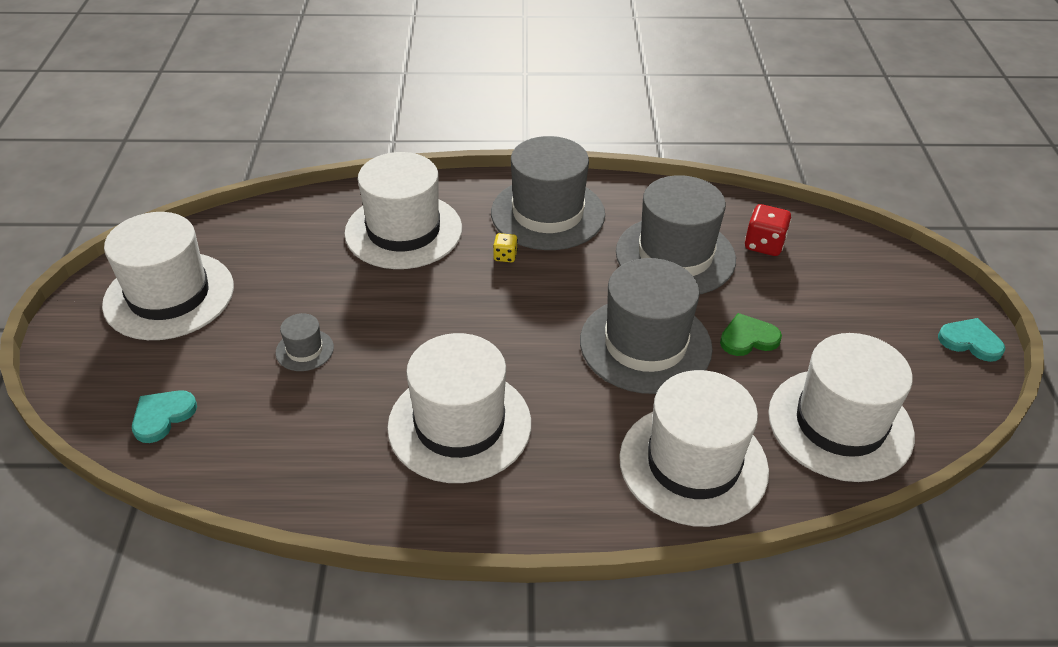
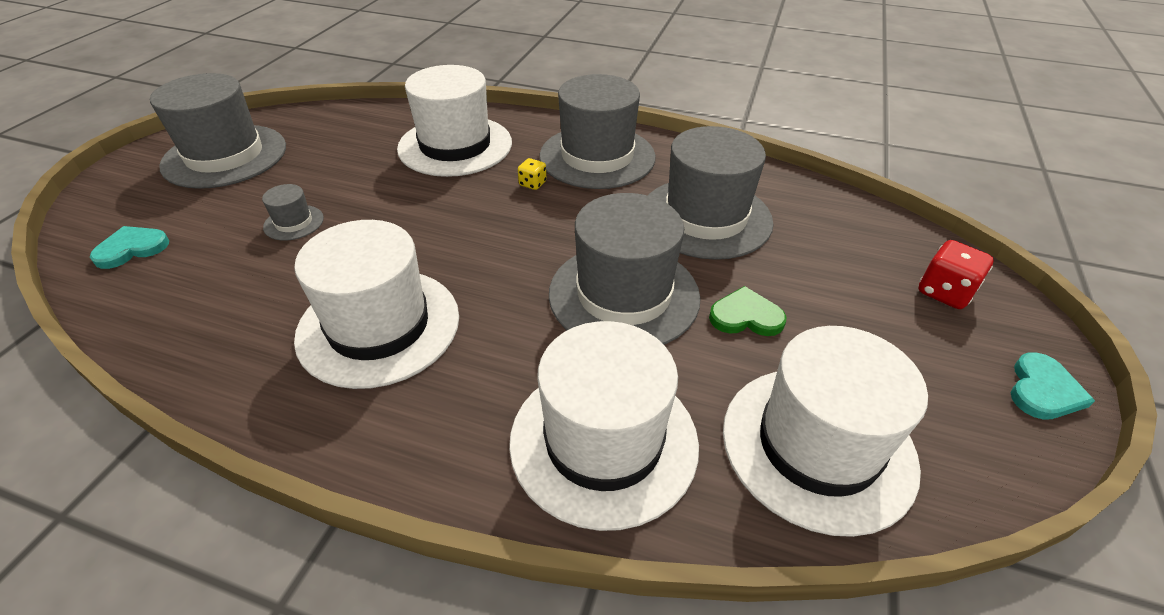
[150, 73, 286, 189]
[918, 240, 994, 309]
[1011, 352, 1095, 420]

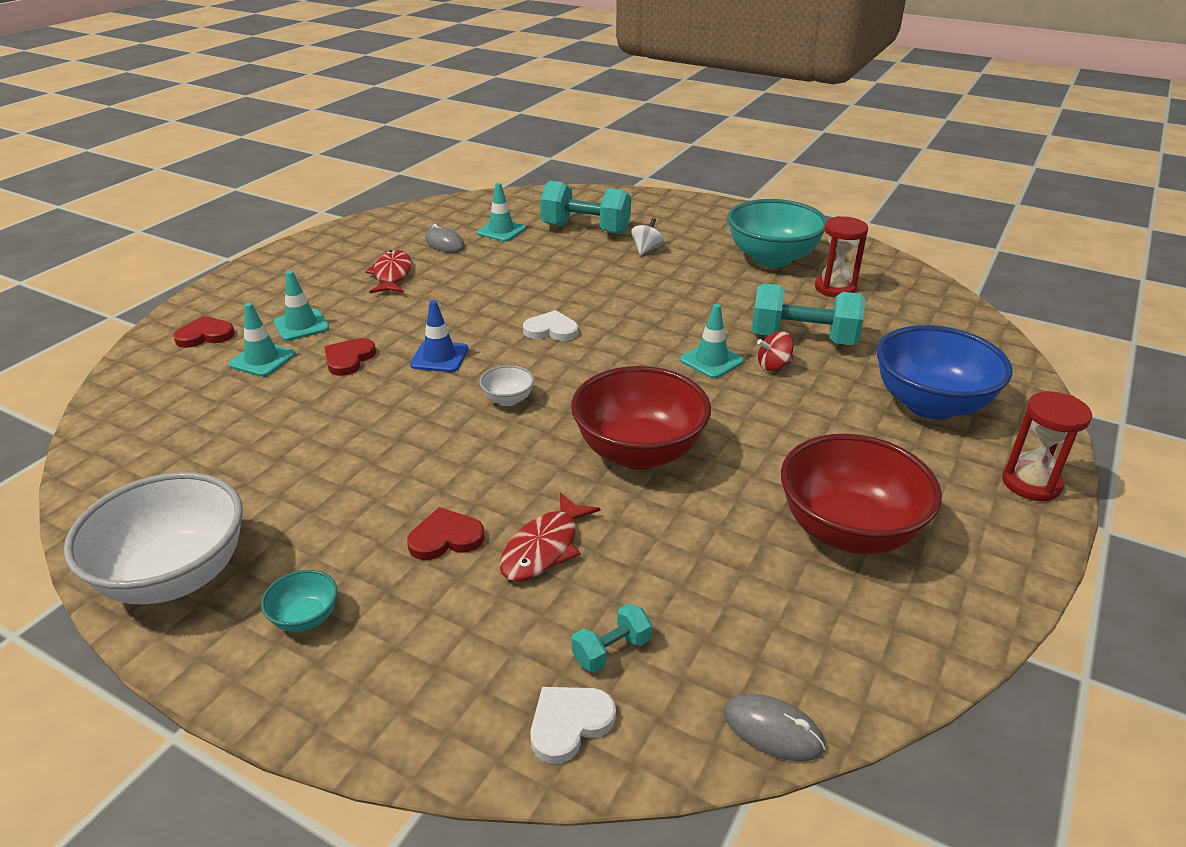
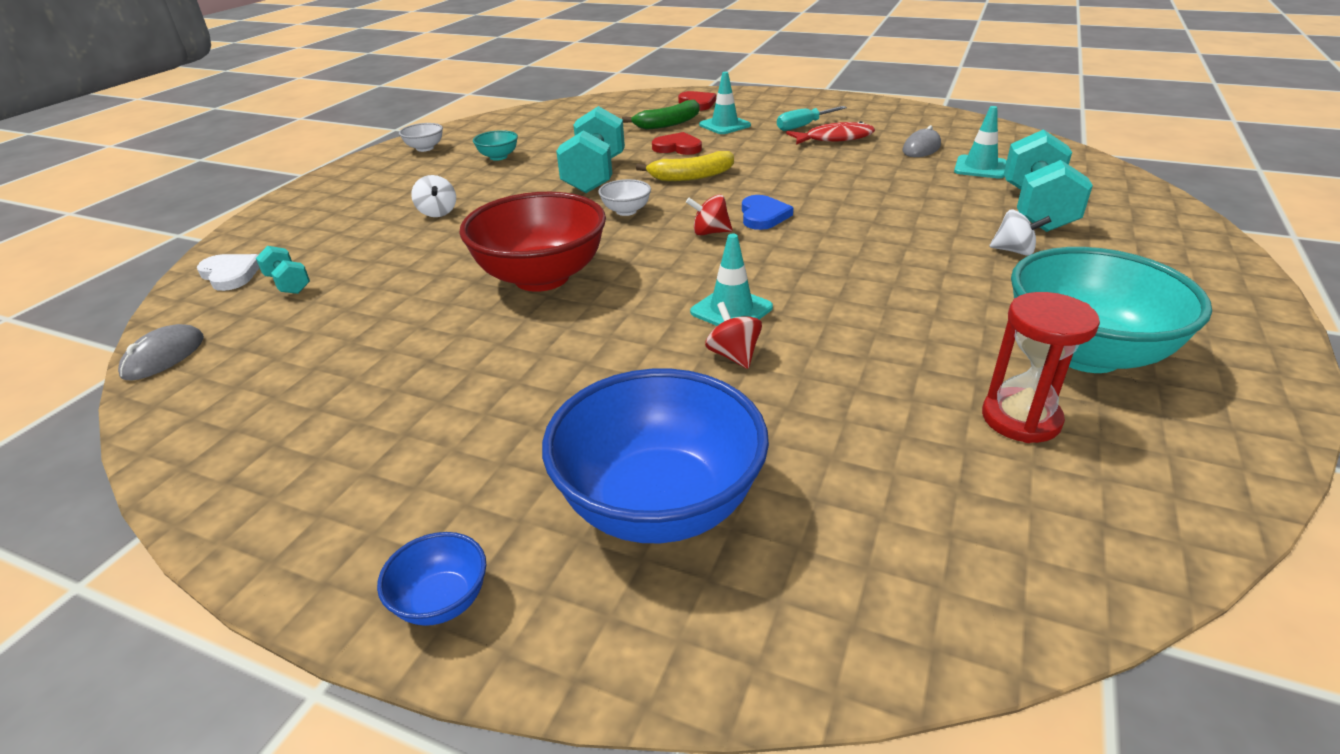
[377, 532, 486, 626]
[399, 123, 443, 152]
[411, 175, 456, 217]
[473, 130, 518, 161]
[556, 106, 625, 193]
[622, 100, 699, 130]
[636, 151, 734, 181]
[686, 195, 733, 236]
[742, 195, 794, 230]
[777, 106, 847, 131]
[500, 492, 601, 582] (first image)
[781, 434, 942, 554] (first image)

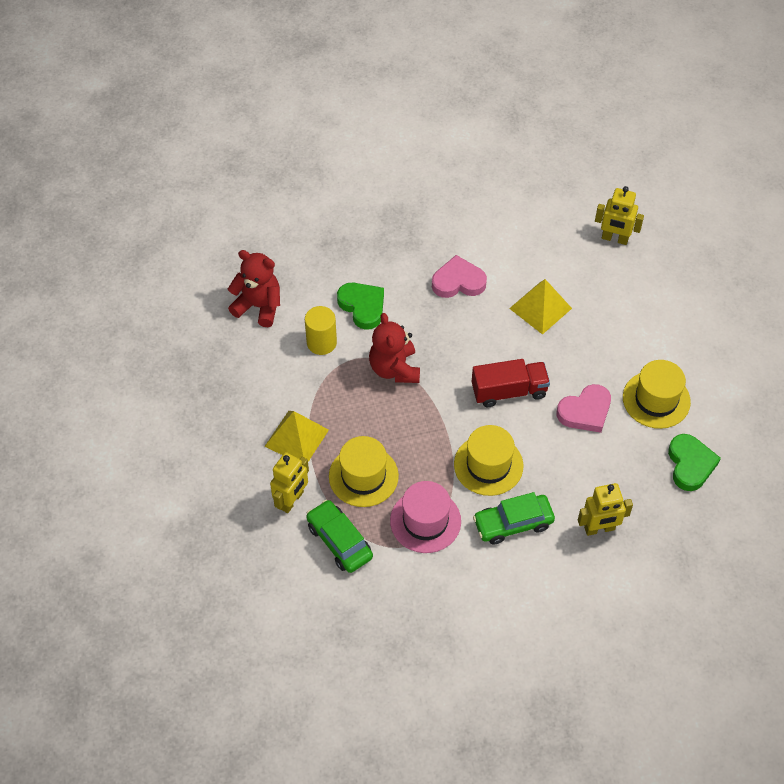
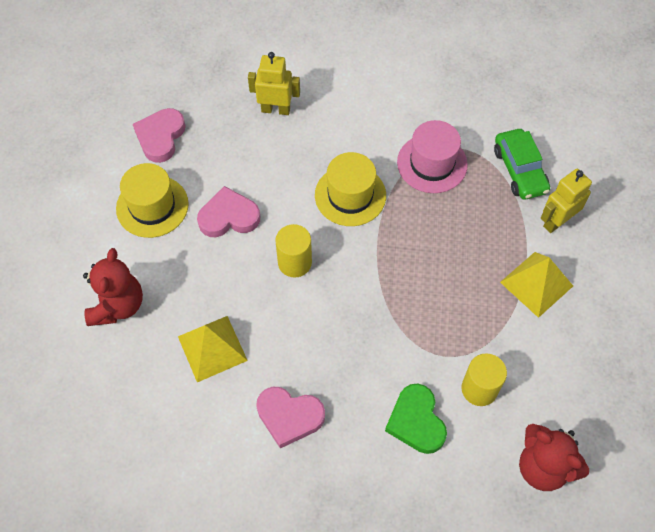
[83, 248, 143, 326]
[133, 108, 185, 163]
[275, 224, 312, 278]
[329, 436, 399, 507] (first image)
[473, 492, 555, 545] (first image)
[595, 186, 644, 245] (first image)

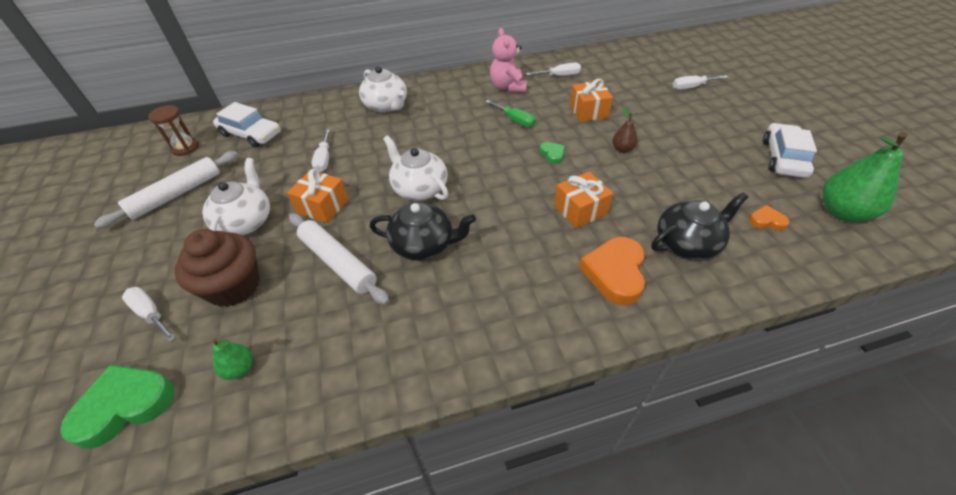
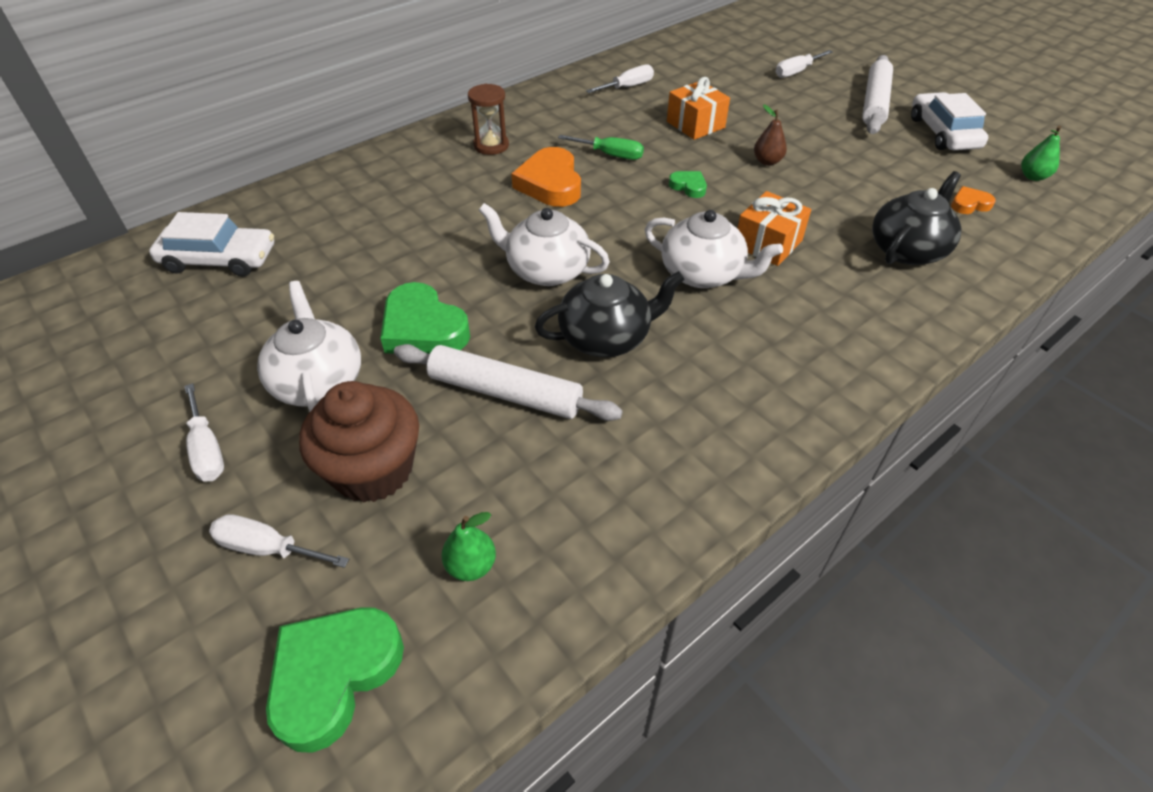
[184, 383, 224, 482]
[380, 282, 470, 354]
[468, 84, 509, 155]
[511, 147, 581, 207]
[644, 210, 783, 288]
[862, 55, 893, 134]
[1021, 126, 1061, 181]
[490, 28, 527, 93] (first image)

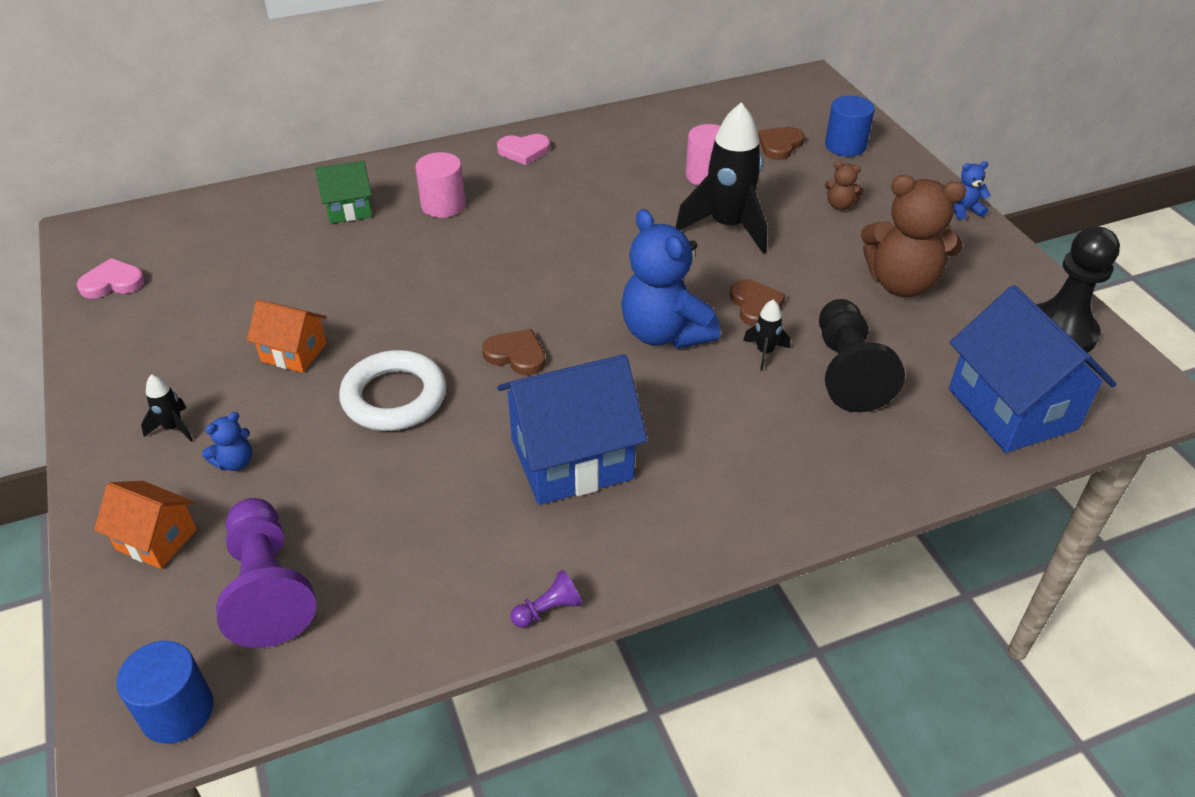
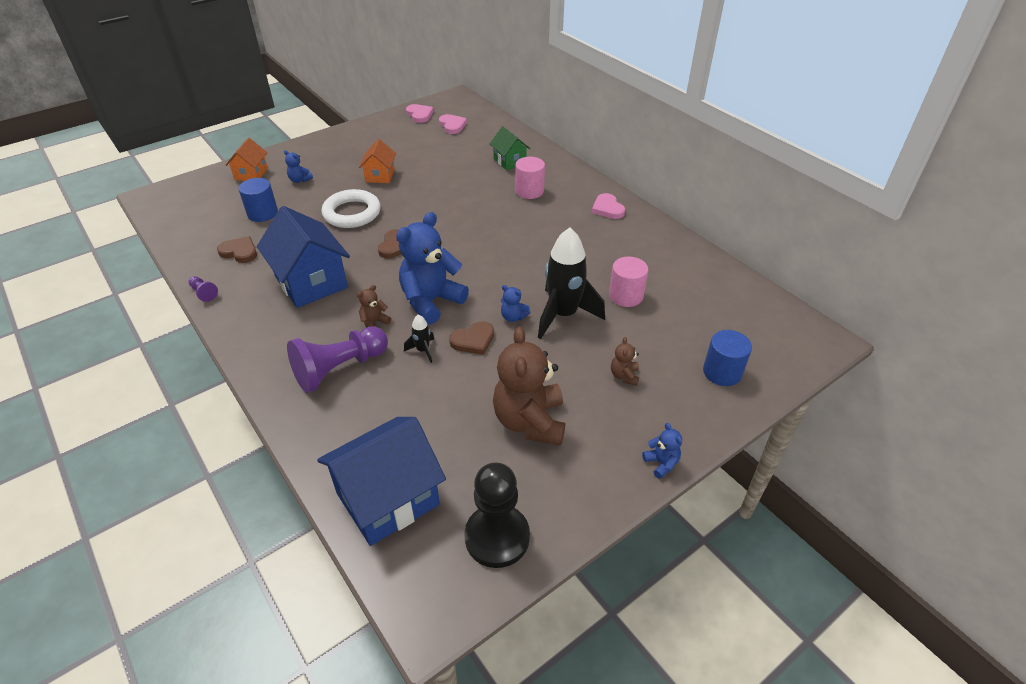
[217, 236, 257, 263]
[239, 178, 278, 222]
[287, 326, 388, 393]
[357, 285, 391, 328]
[439, 114, 467, 134]
[501, 285, 530, 322]
[141, 374, 193, 441] (first image)
[819, 299, 905, 412] (first image)

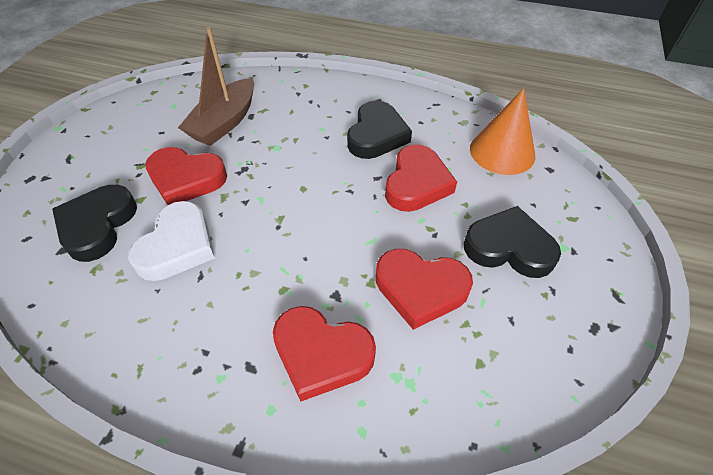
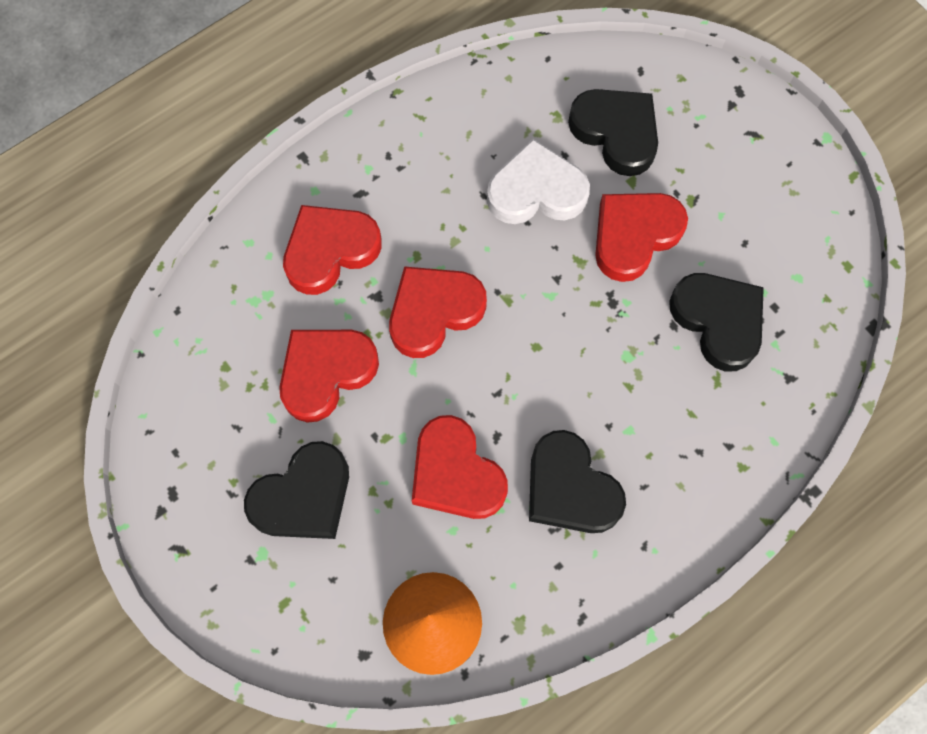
[389, 266, 487, 358]
[487, 139, 590, 224]
[669, 273, 764, 372]

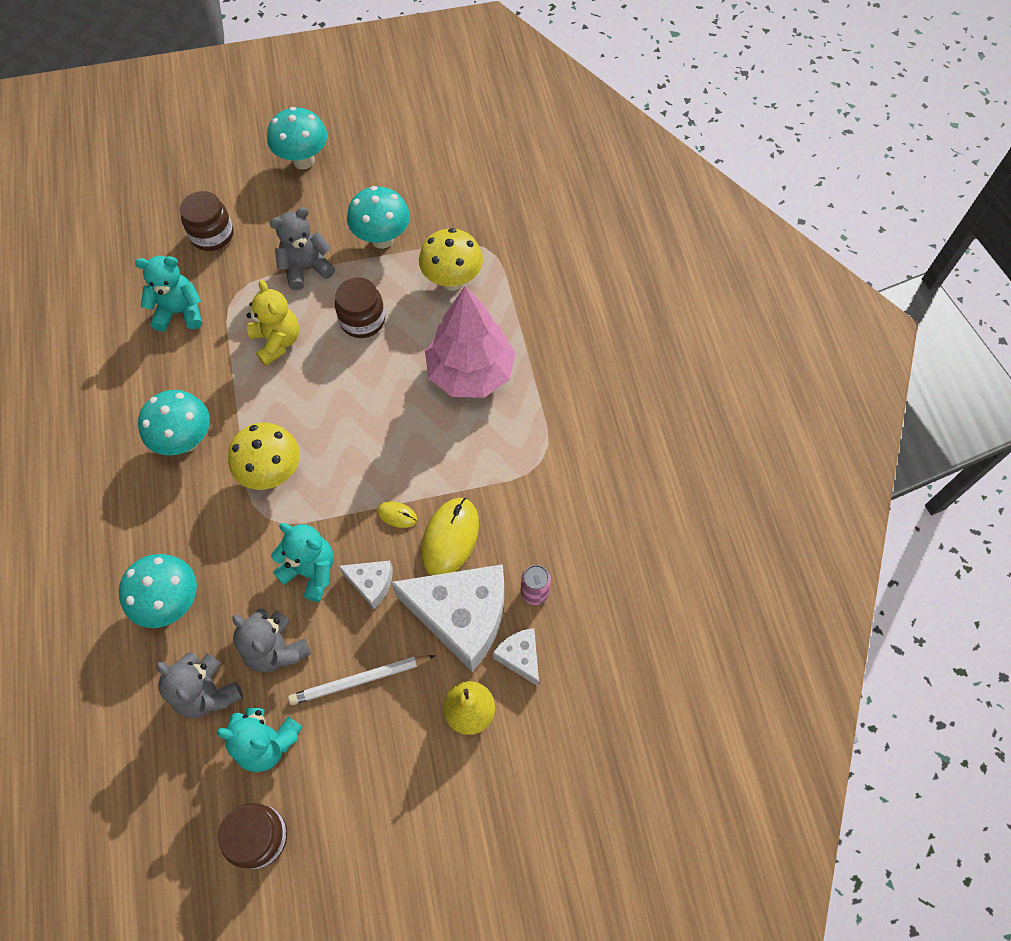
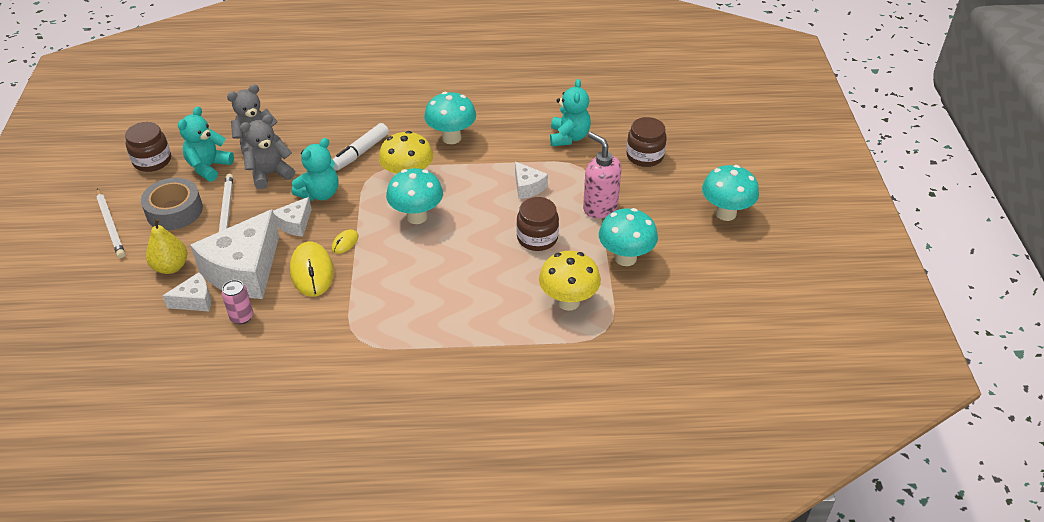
[96, 188, 125, 258]
[141, 178, 203, 230]
[290, 241, 334, 297]
[333, 123, 389, 170]
[386, 168, 443, 224]
[515, 161, 548, 199]
[583, 132, 622, 219]
[425, 286, 516, 398] (first image)

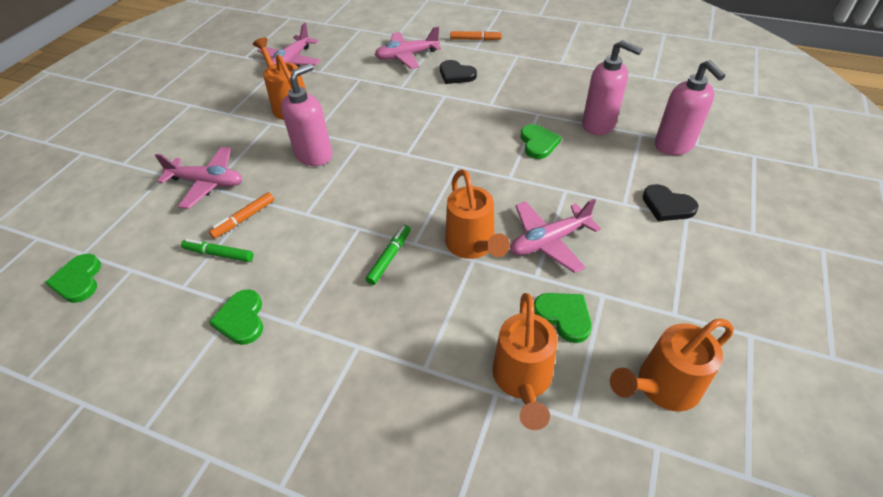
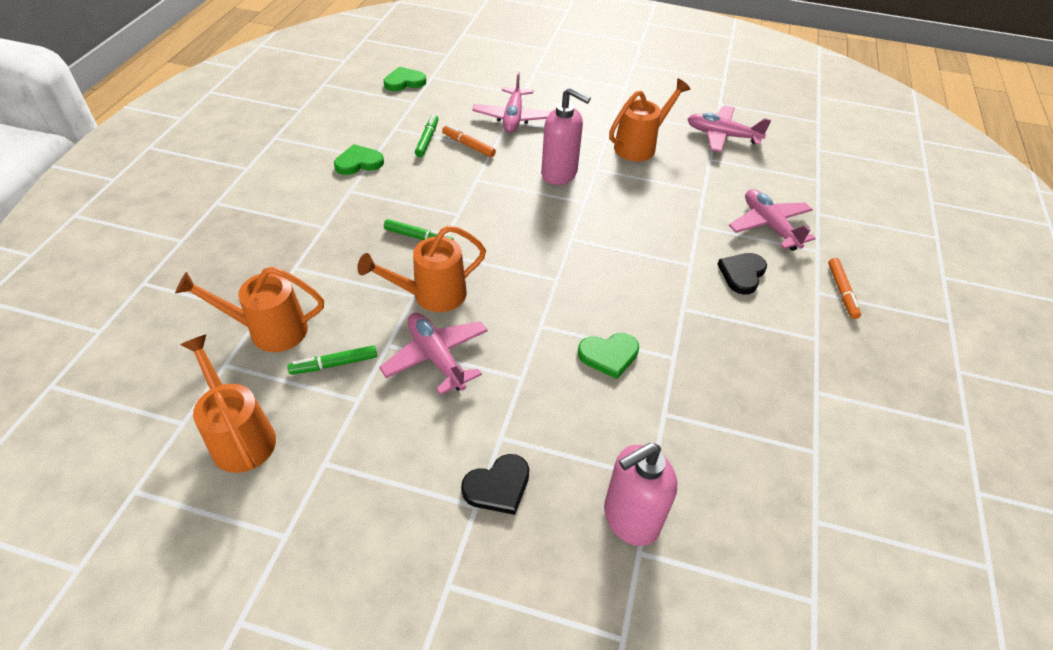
[287, 345, 377, 375]
[461, 454, 529, 515]
[582, 40, 642, 135] (first image)

